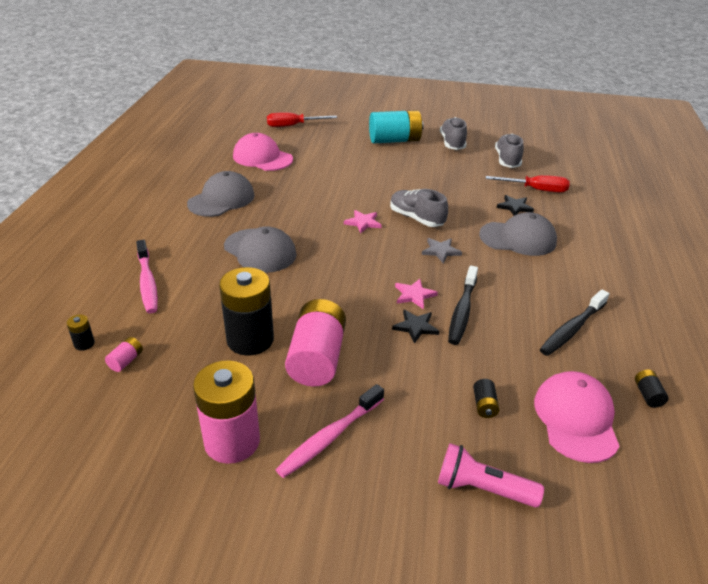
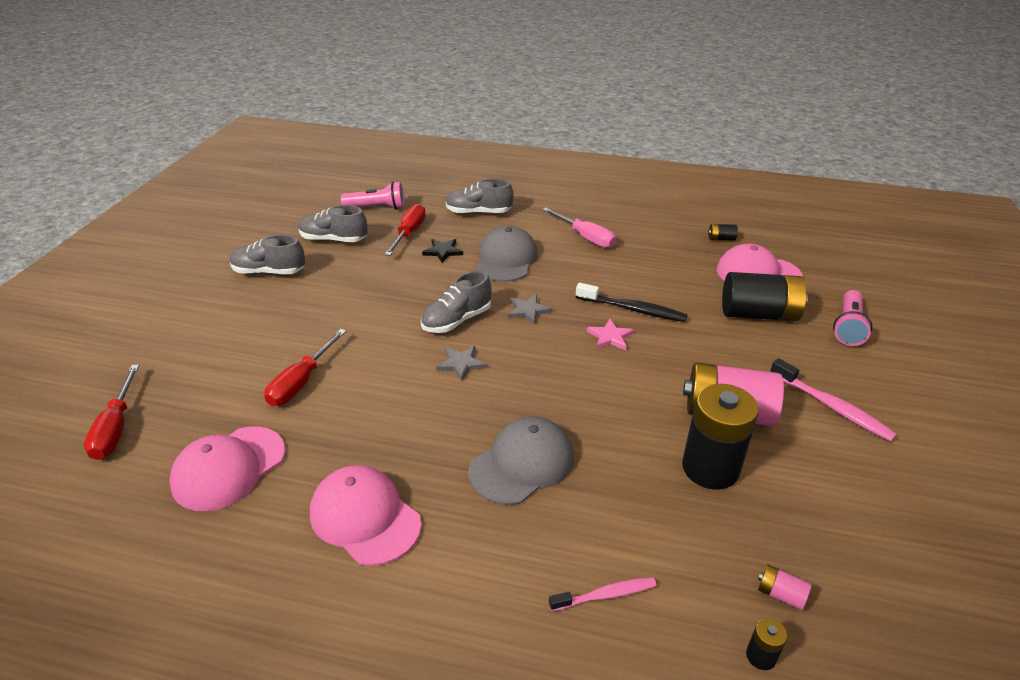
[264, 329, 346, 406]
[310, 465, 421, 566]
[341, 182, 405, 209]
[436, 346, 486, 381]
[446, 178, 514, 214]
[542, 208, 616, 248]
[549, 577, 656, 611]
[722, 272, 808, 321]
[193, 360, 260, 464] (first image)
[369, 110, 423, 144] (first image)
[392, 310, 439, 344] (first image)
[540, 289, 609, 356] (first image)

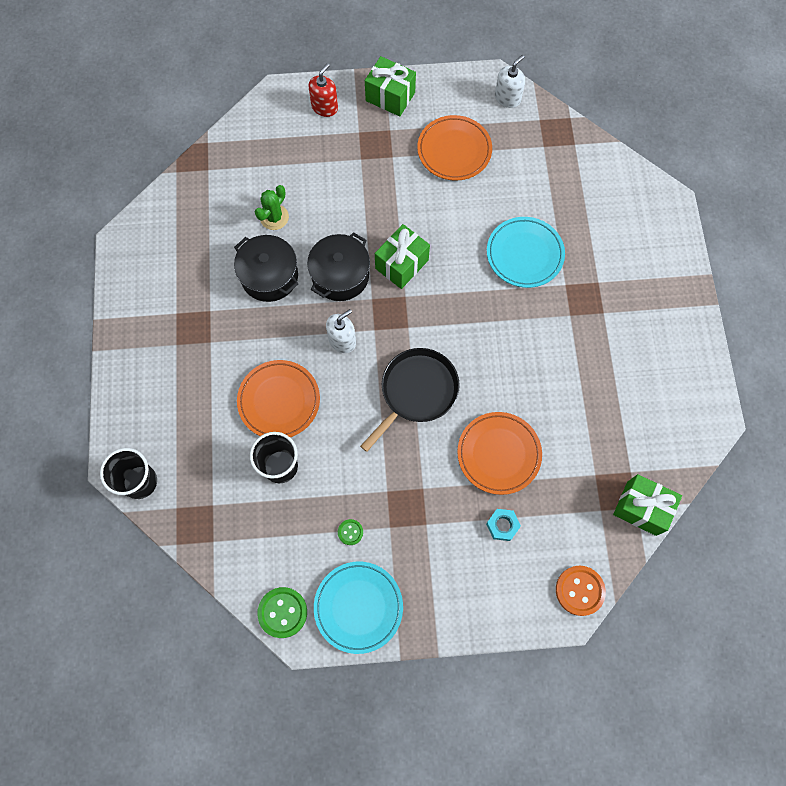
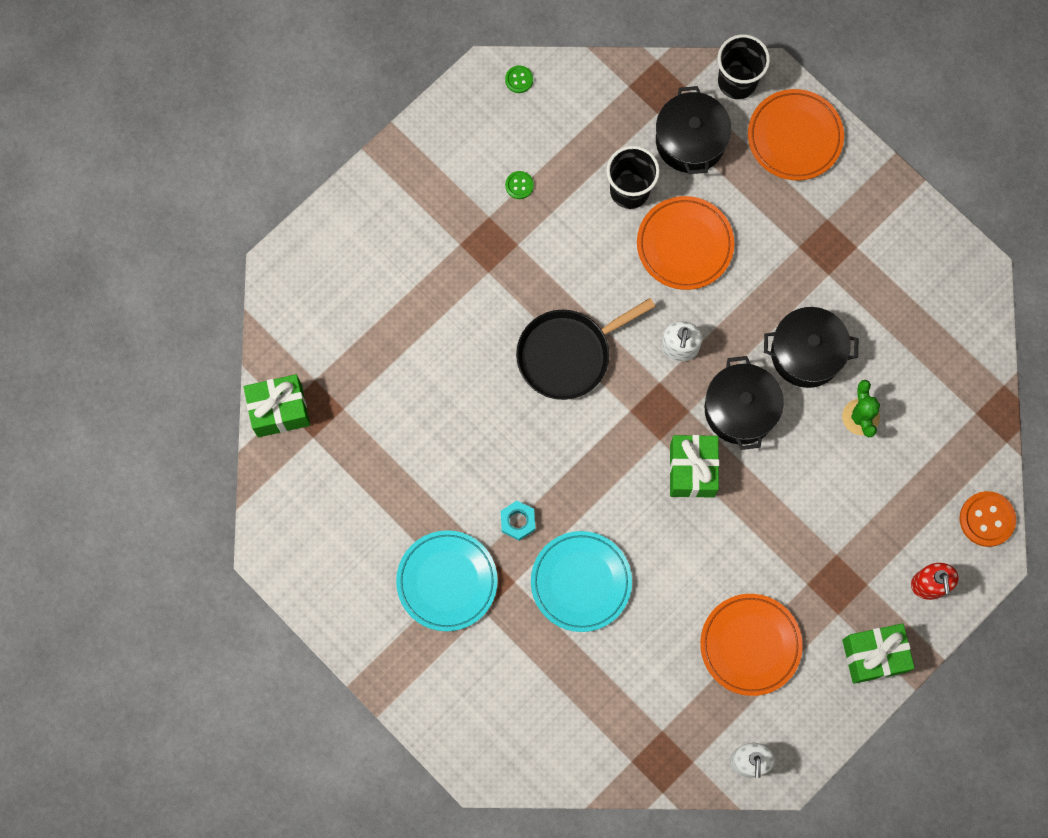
[396, 530, 498, 631]
[501, 501, 535, 541]
[505, 65, 533, 93]
[516, 298, 656, 400]
[656, 86, 731, 174]
[748, 89, 844, 180]
[960, 491, 1016, 547]

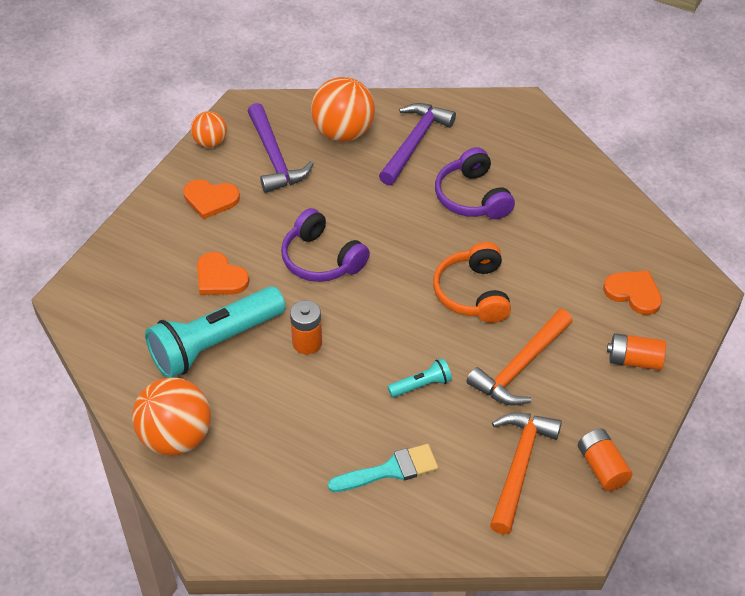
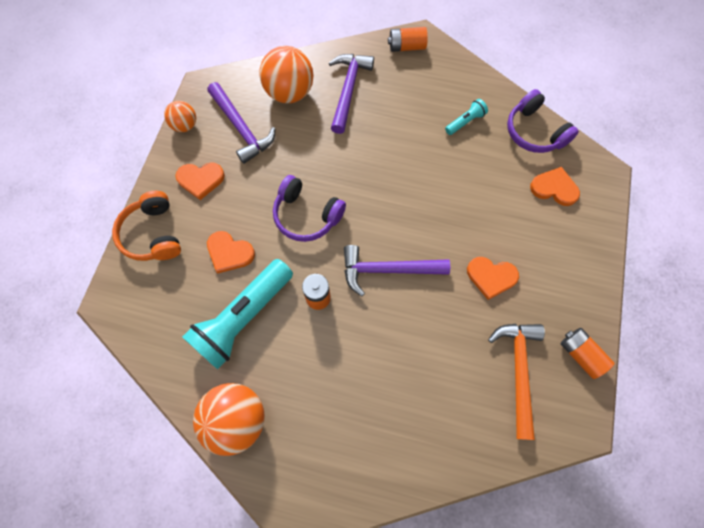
[112, 191, 181, 261]
[344, 245, 450, 296]
[388, 27, 428, 52]
[445, 99, 488, 135]
[467, 257, 519, 300]
[507, 89, 579, 153]
[328, 444, 438, 492] (first image)

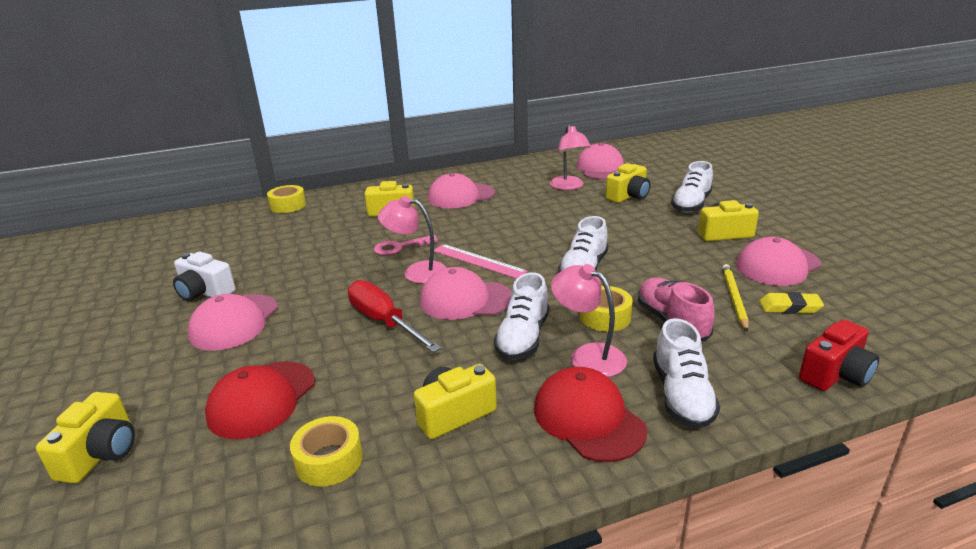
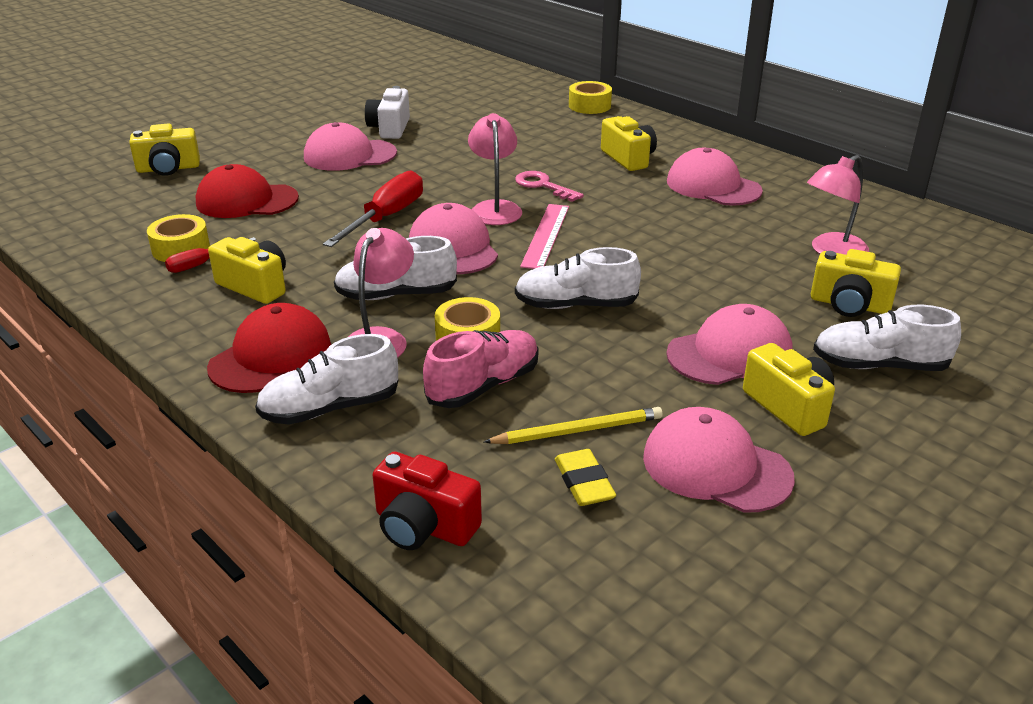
[165, 237, 256, 273]
[666, 304, 793, 385]

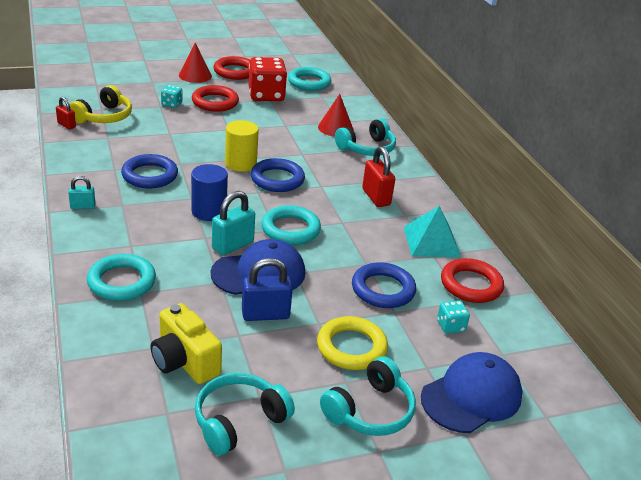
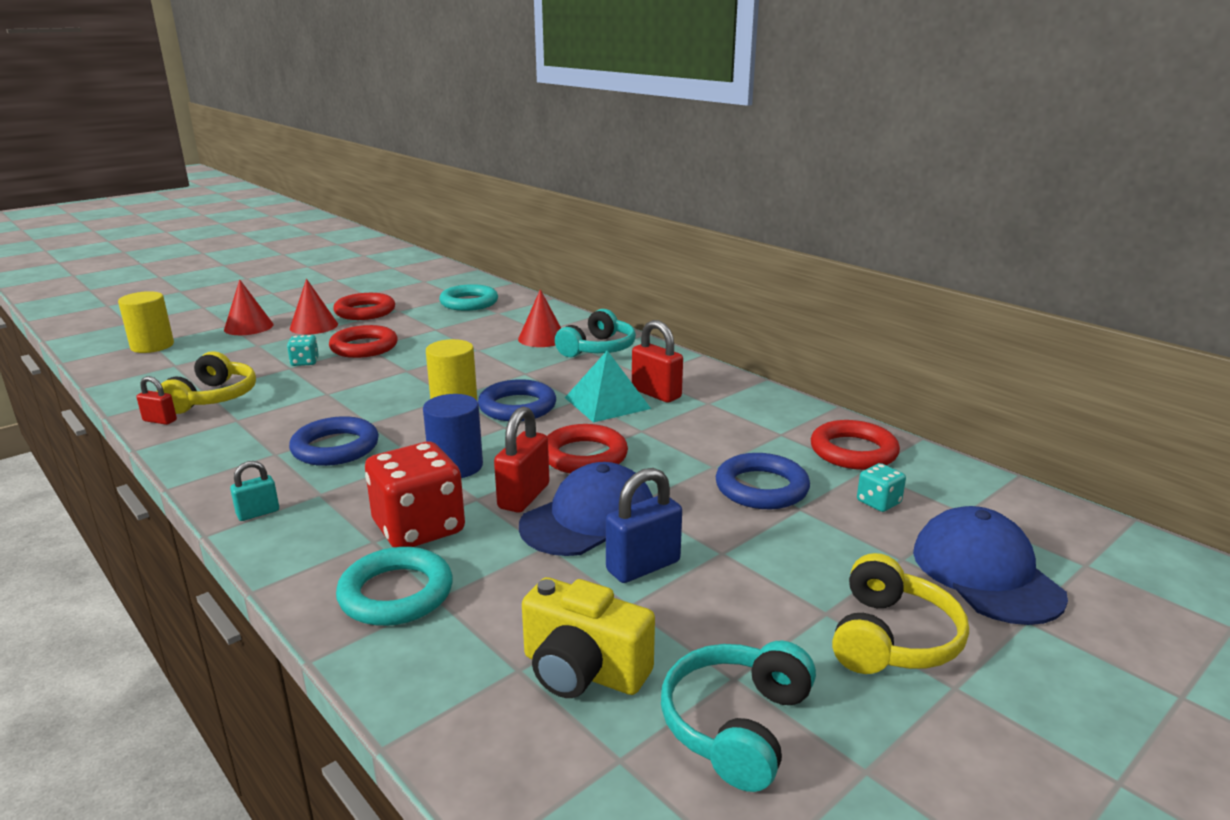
[118, 291, 174, 353]
[224, 279, 273, 335]
[365, 442, 465, 547]
[494, 407, 549, 513]
[547, 424, 628, 473]
[565, 351, 651, 423]
[832, 553, 969, 674]
[913, 506, 1068, 625]
[317, 316, 388, 370] (first image)

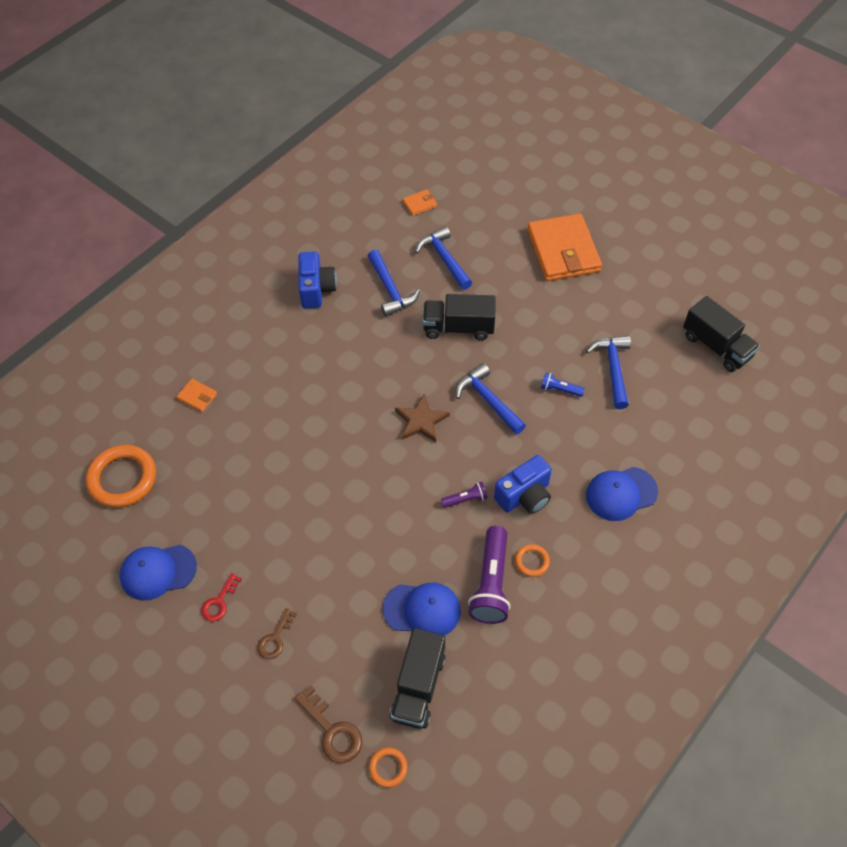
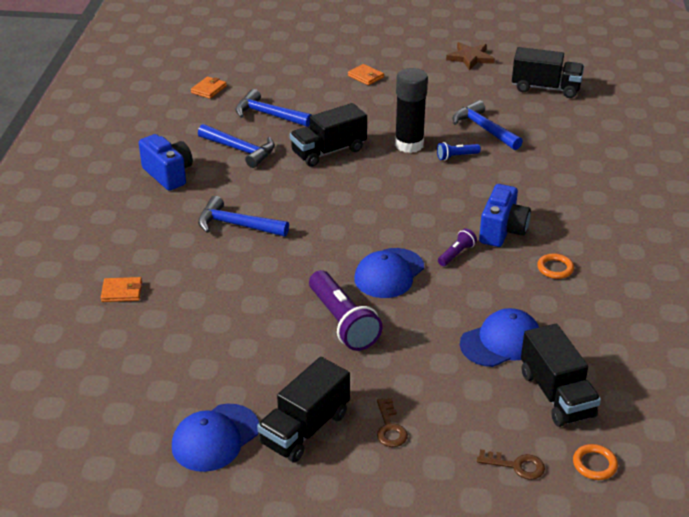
[198, 196, 289, 237]
[257, 357, 350, 462]
[309, 270, 383, 351]
[348, 64, 384, 85]
[354, 248, 424, 298]
[395, 68, 428, 153]
[446, 42, 495, 70]
[477, 449, 545, 480]
[86, 445, 156, 508] (first image)

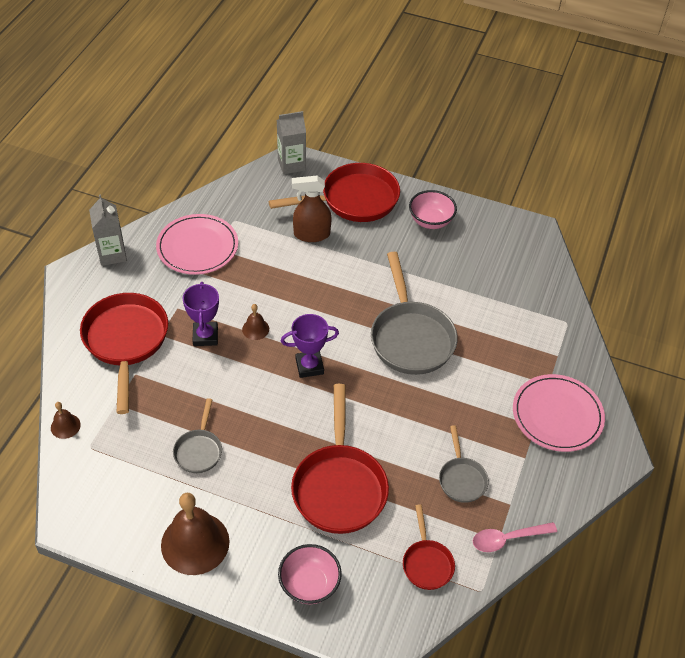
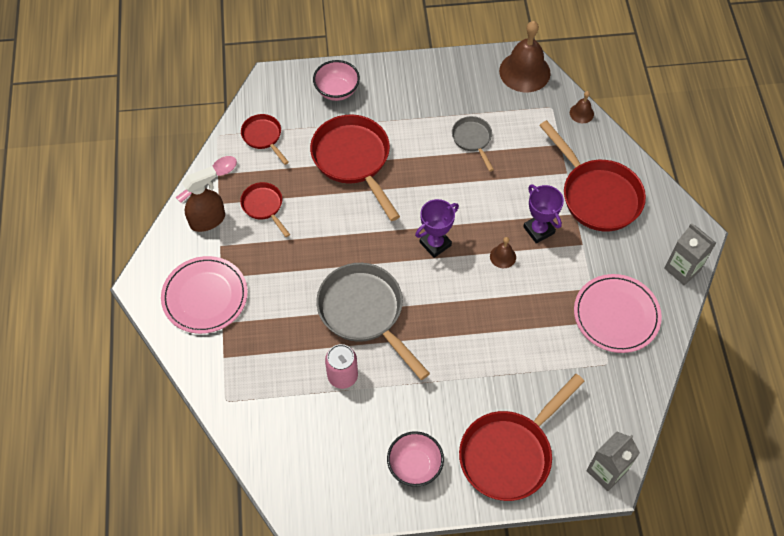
[182, 166, 225, 232]
[240, 182, 290, 237]
[325, 344, 358, 389]
[499, 21, 551, 92]

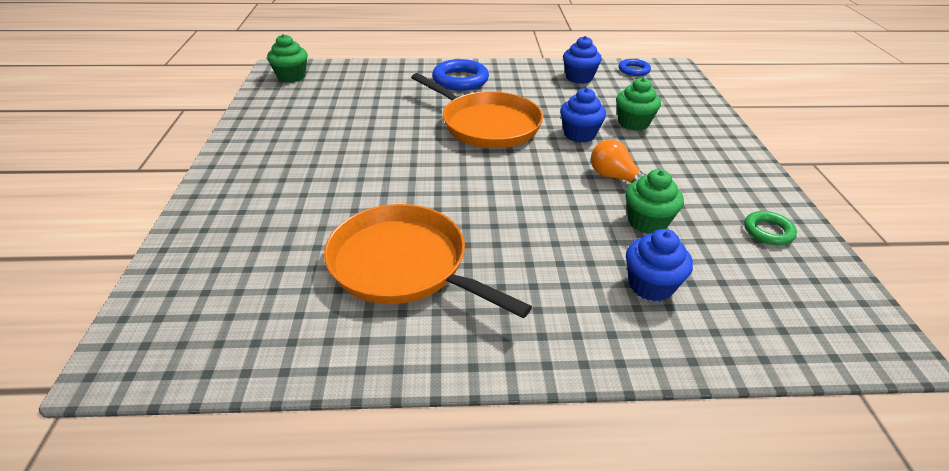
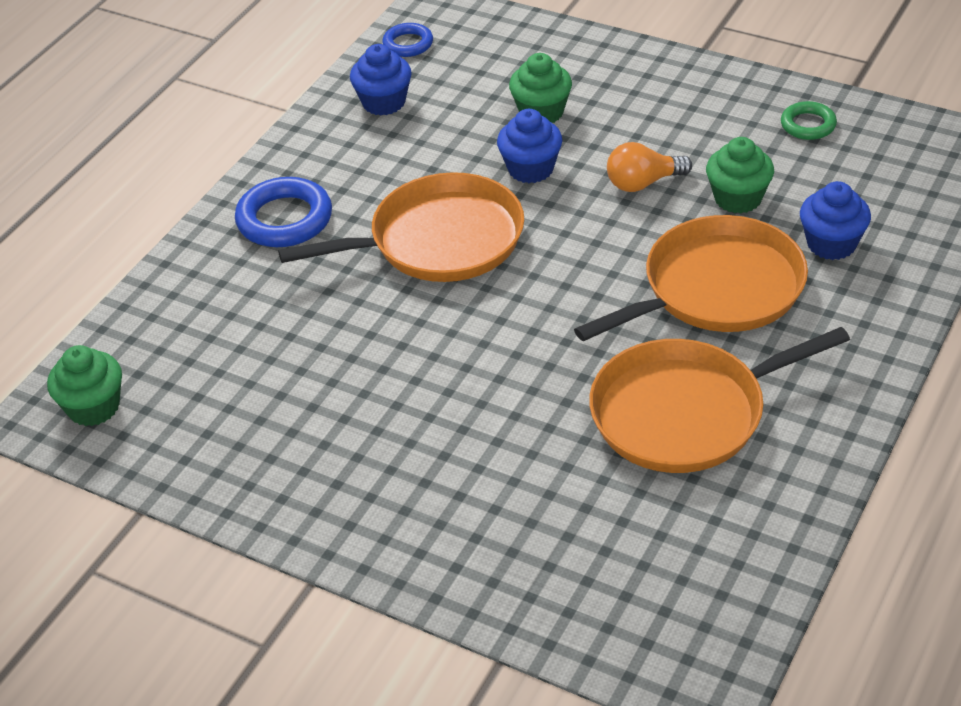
[574, 215, 808, 341]

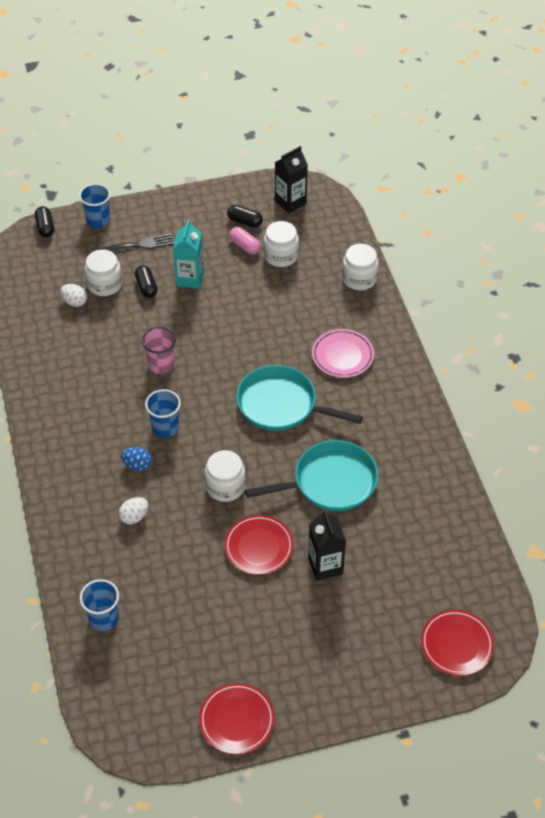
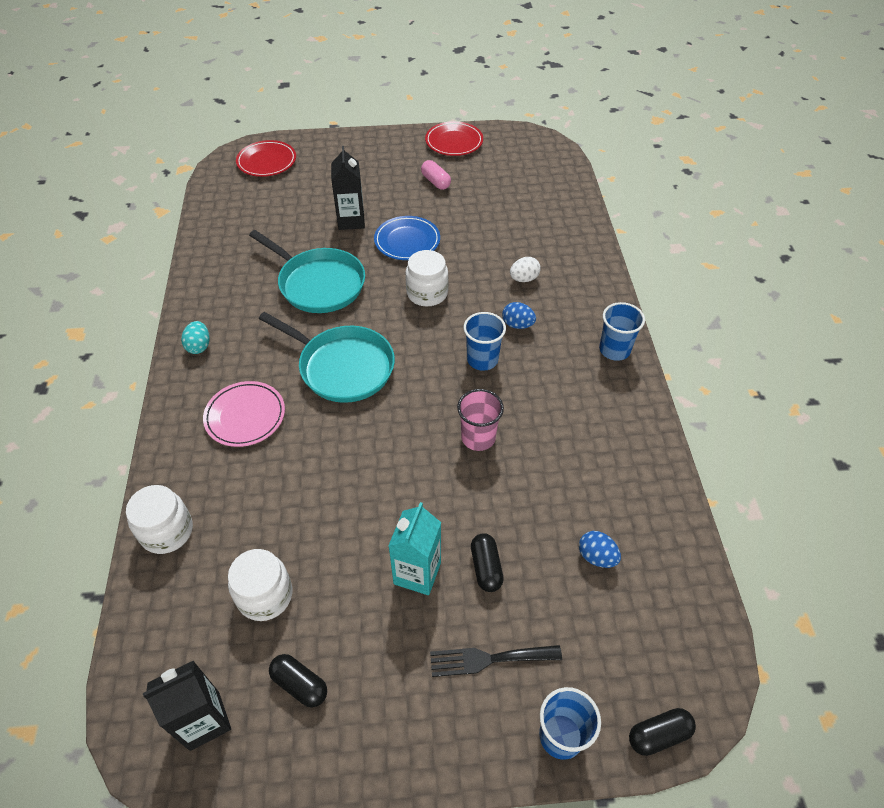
[181, 321, 210, 354]
[249, 230, 365, 313]
[374, 216, 440, 260]
[421, 160, 451, 190]
[579, 531, 621, 568]
[599, 302, 645, 361]
[629, 708, 696, 756]
[85, 249, 122, 296] (first image)

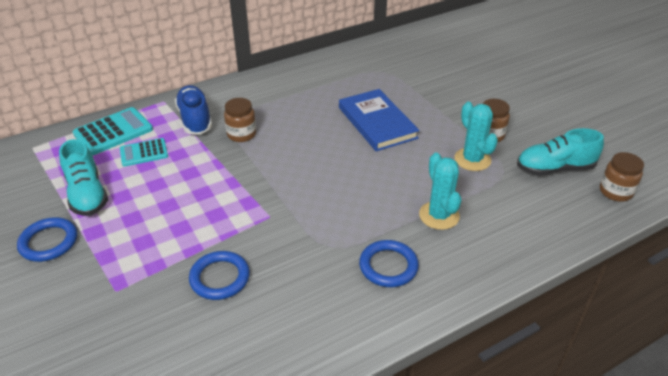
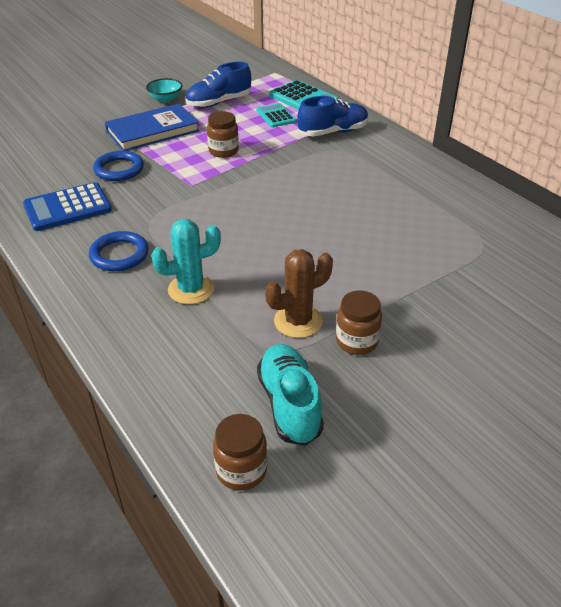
[23, 182, 112, 231]
[105, 104, 199, 151]
[146, 78, 182, 102]
[185, 62, 251, 108]
[207, 111, 239, 158]
[265, 249, 333, 338]

